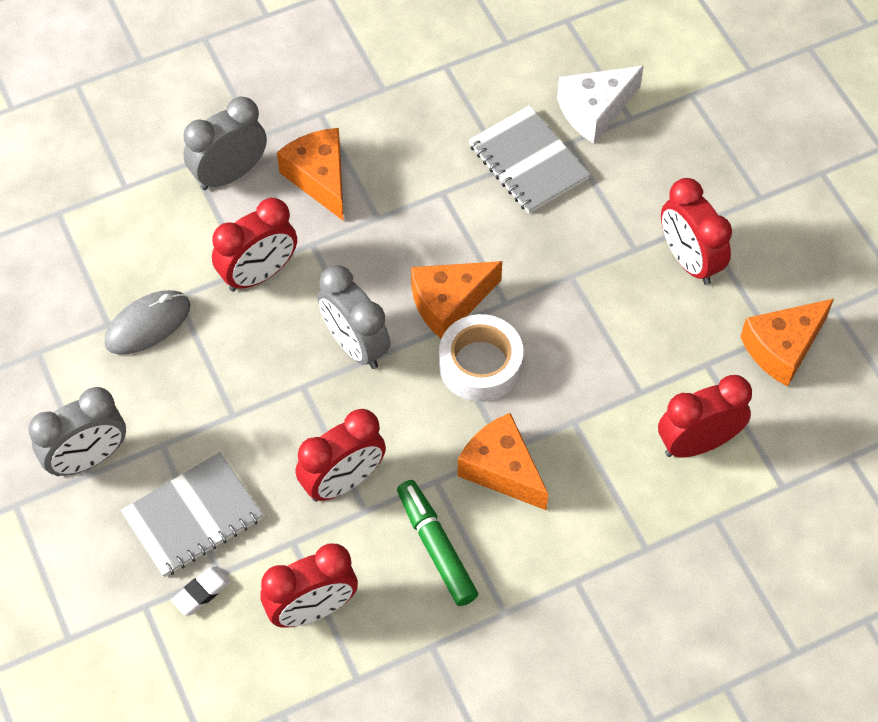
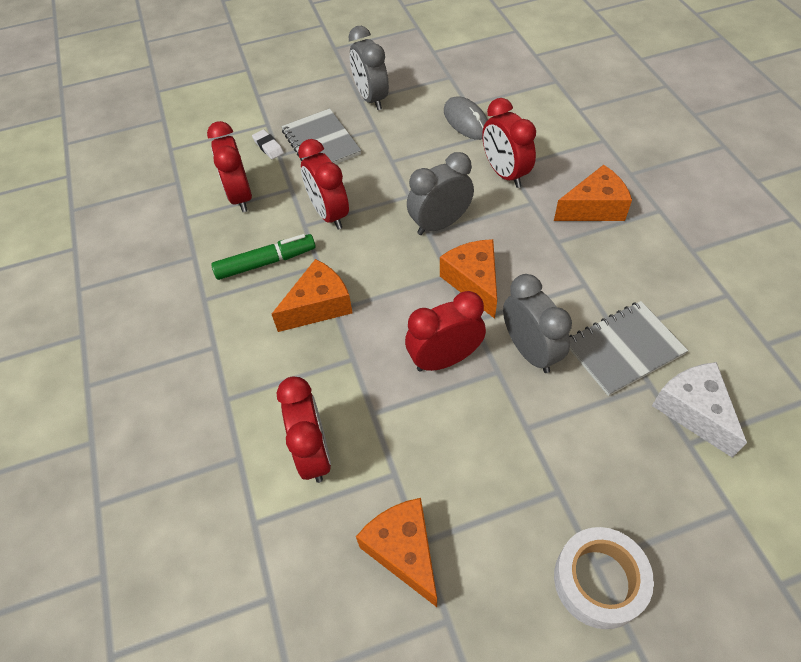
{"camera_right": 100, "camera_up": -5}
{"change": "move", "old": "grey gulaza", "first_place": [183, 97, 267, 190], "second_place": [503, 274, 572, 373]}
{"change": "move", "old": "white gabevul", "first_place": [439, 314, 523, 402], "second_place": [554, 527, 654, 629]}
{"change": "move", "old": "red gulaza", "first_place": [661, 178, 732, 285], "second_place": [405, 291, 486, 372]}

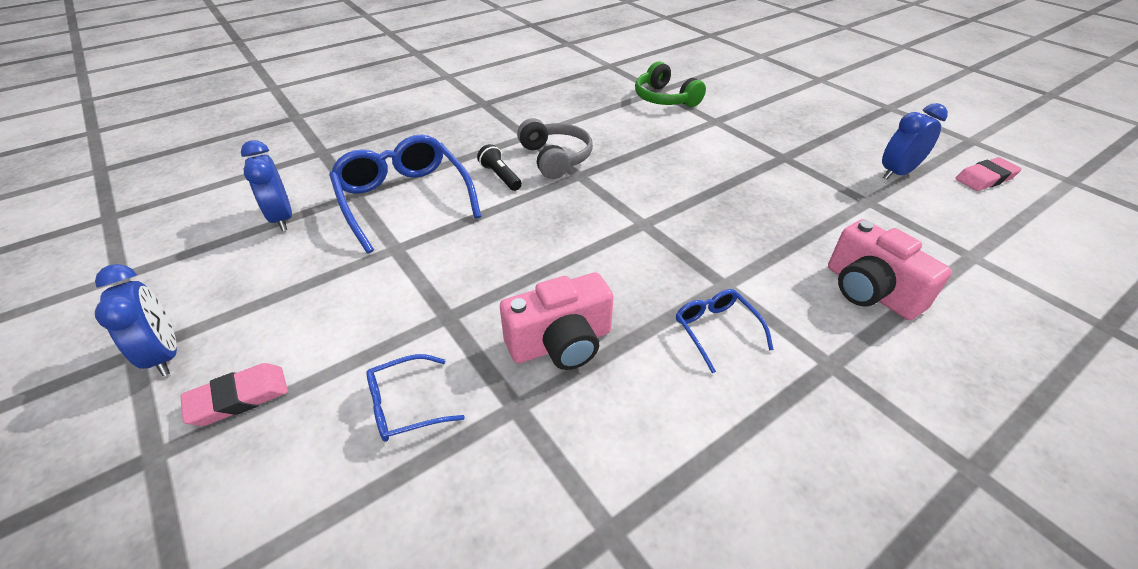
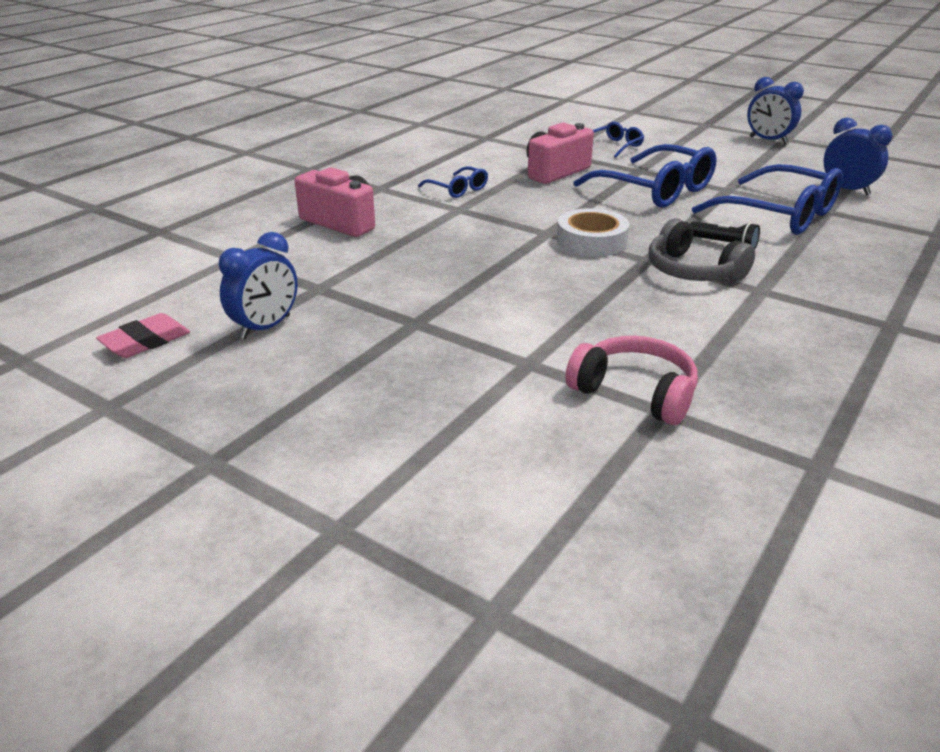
{"camera_right": 160, "camera_up": -10}
{"change": "delete", "old": "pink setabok", "first_place": [181, 363, 288, 426]}
{"change": "recolor", "old": "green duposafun", "new": "pink duposafun", "first_place": [635, 61, 706, 107], "second_place": [565, 336, 698, 425]}
{"change": "insert", "new": "white gabevul", "second_place": [557, 208, 629, 257]}
{"change": "insert", "new": "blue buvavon", "second_place": [573, 144, 717, 208]}

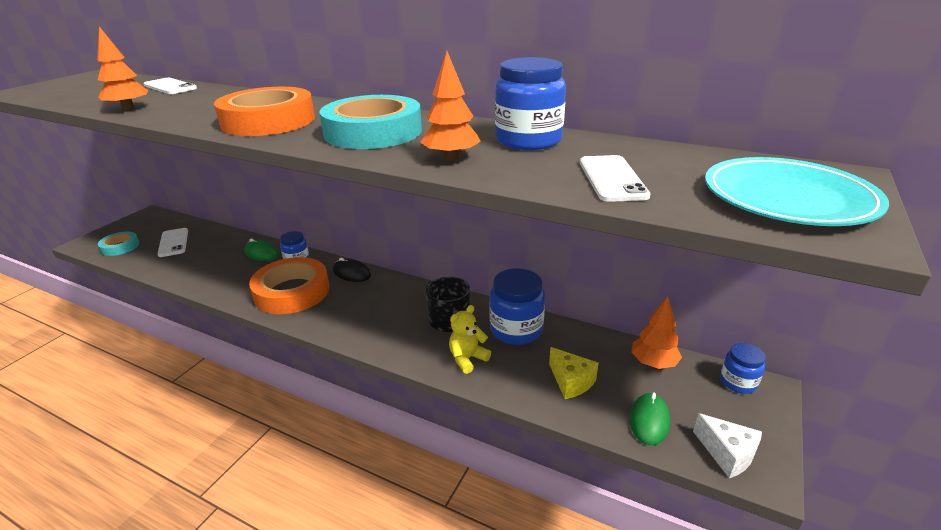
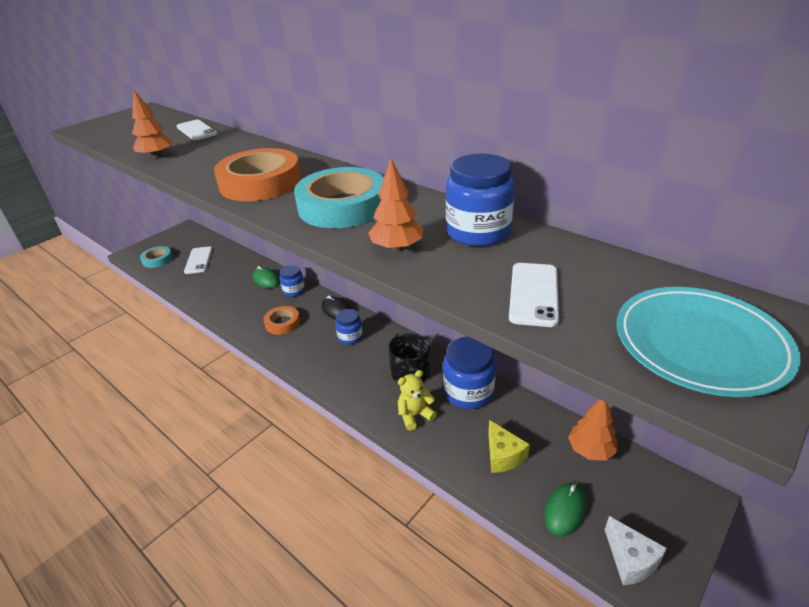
{"camera_right": 15, "camera_up": 5}
{"change": "resize", "old": "orange gabevul", "first_place": [249, 257, 329, 314], "second_place": [263, 306, 300, 335], "factor": 0.54}
{"change": "move", "old": "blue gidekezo", "first_place": [720, 343, 766, 394], "second_place": [335, 309, 363, 345]}

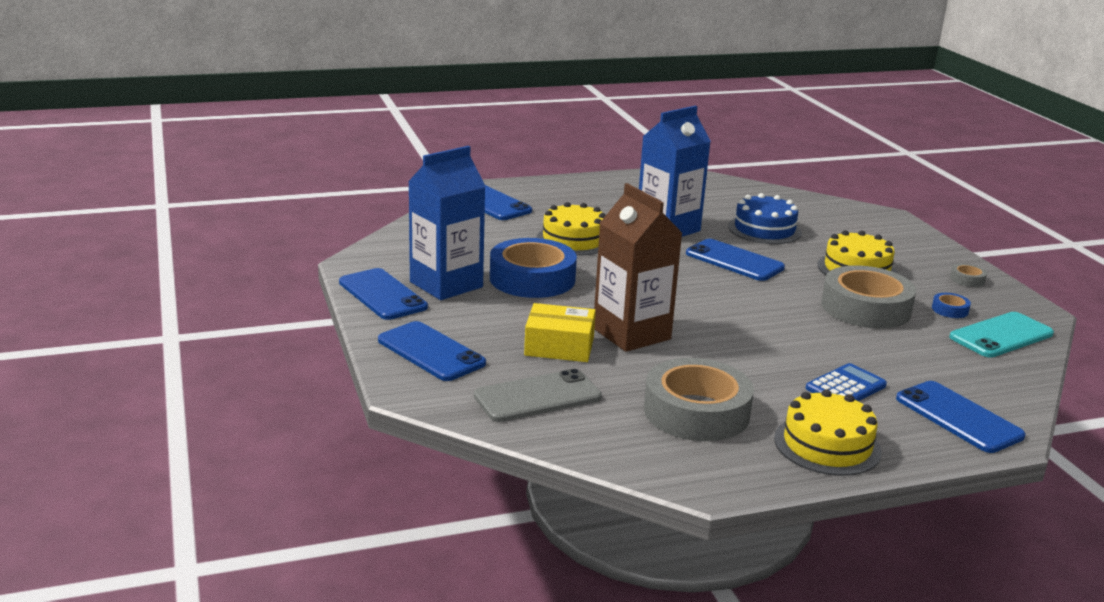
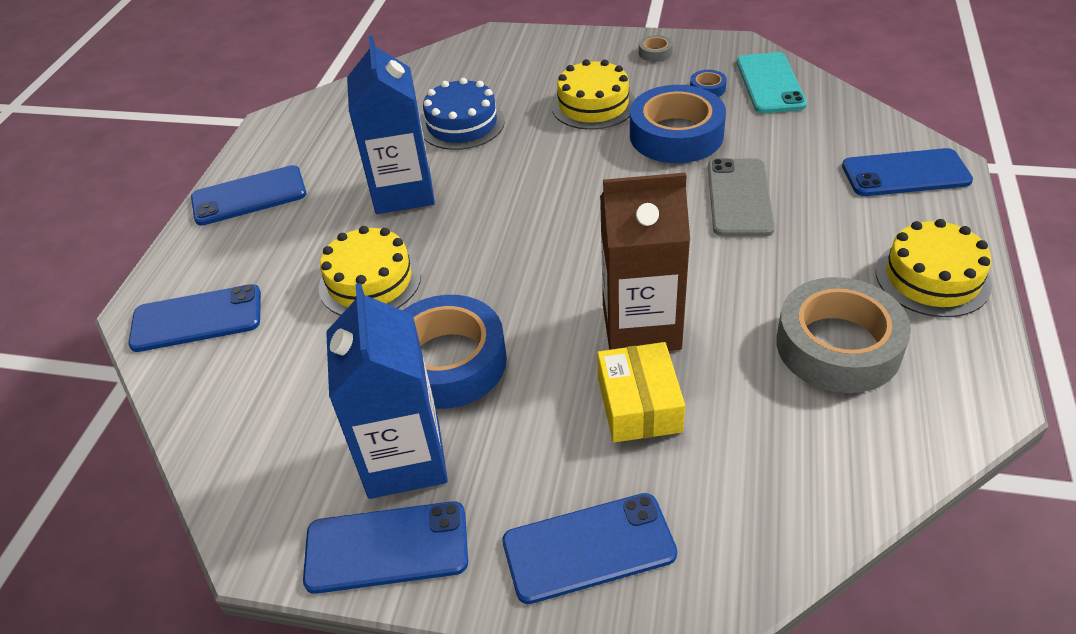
{"camera_right": -55, "camera_up": 20}
{"change": "move", "old": "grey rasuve", "first_place": [474, 369, 602, 422], "second_place": [708, 158, 775, 236]}
{"change": "rotate", "old": "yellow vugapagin", "first_place": [524, 303, 596, 362], "second_place": [597, 342, 685, 443], "degrees": -45}
{"change": "move", "old": "blue rasuve", "first_place": [686, 239, 785, 281], "second_place": [191, 165, 306, 226]}
{"change": "delete", "old": "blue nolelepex", "first_place": [806, 363, 887, 401]}
{"change": "recolor", "old": "grey gabevul", "new": "blue gabevul", "first_place": [822, 265, 916, 329], "second_place": [630, 85, 726, 163]}

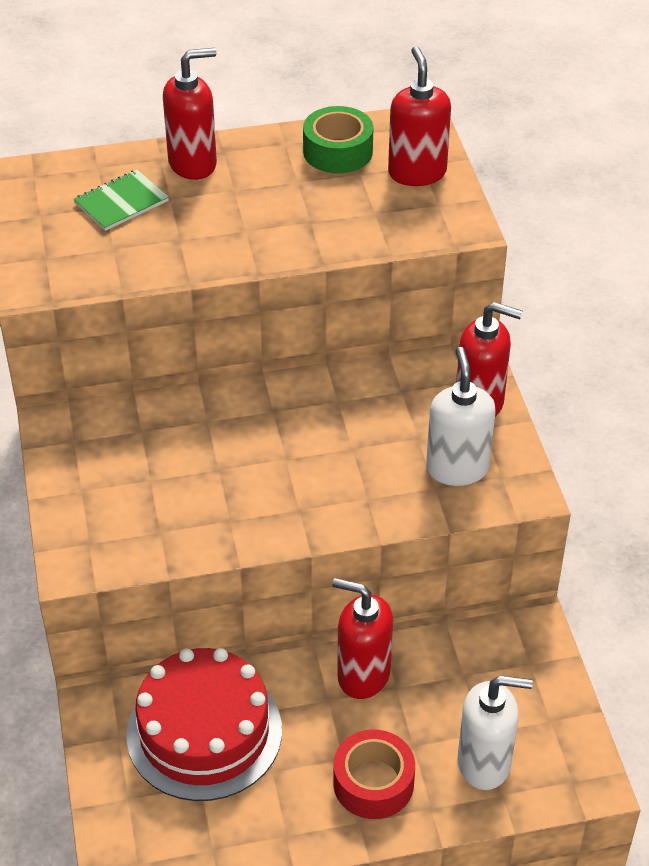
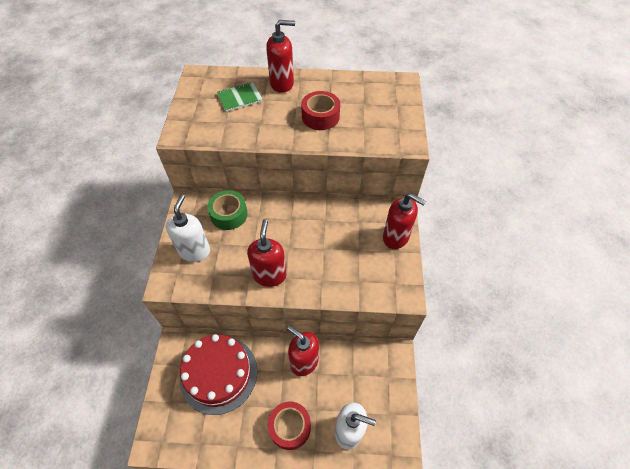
{"camera_right": 15, "camera_up": 10}
{"change": "move", "old": "green gabevul", "first_place": [303, 106, 374, 173], "second_place": [207, 190, 248, 230]}
{"change": "move", "old": "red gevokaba", "first_place": [388, 46, 451, 186], "second_place": [247, 219, 286, 287]}
{"change": "move", "old": "white gevokaba", "first_place": [426, 347, 496, 486], "second_place": [166, 194, 210, 262]}
{"change": "insert", "new": "red gabevul", "second_place": [301, 91, 340, 130]}

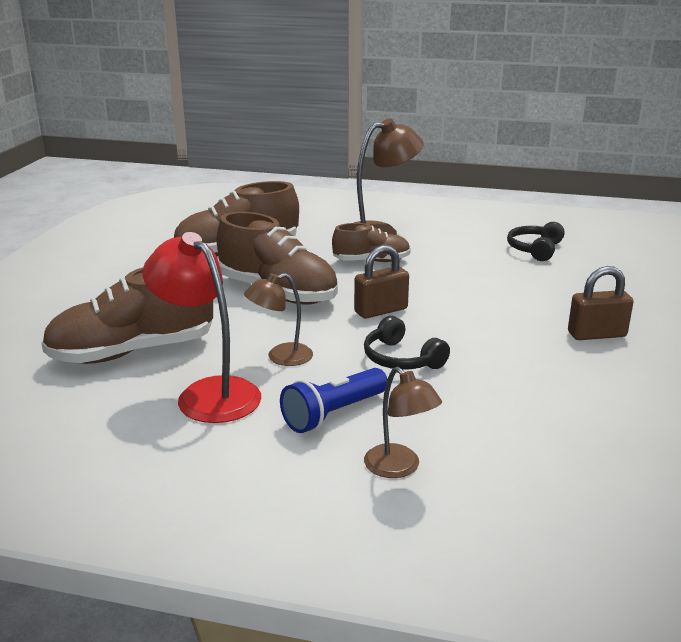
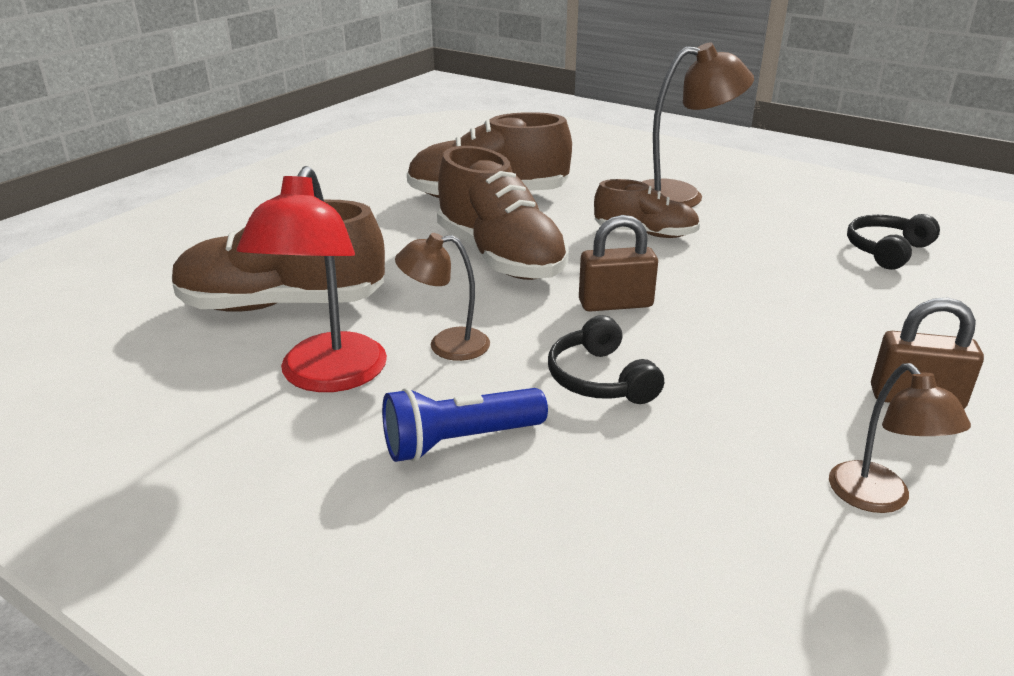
{"camera_right": 20, "camera_up": 5}
{"change": "rotate", "old": "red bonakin", "first_place": [143, 232, 261, 423], "second_place": [237, 166, 387, 392], "degrees": -150}
{"change": "move", "old": "brown bonakin", "first_place": [364, 367, 442, 478], "second_place": [829, 363, 971, 513]}

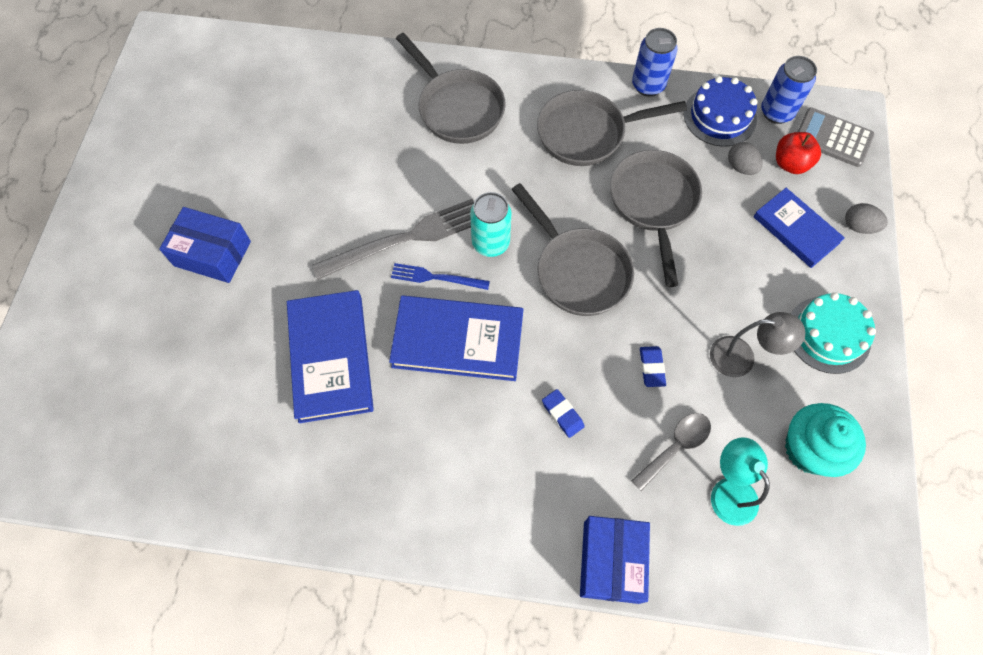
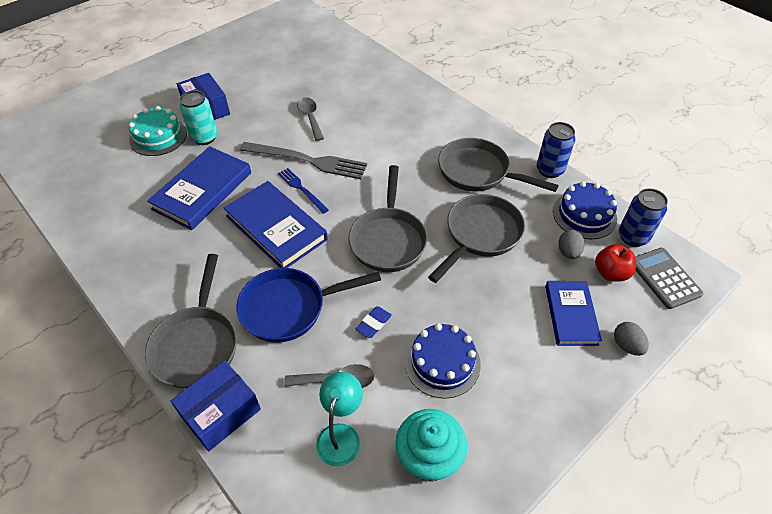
{"camera_right": 40, "camera_up": -15}
{"change": "move", "old": "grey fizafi", "first_place": [396, 33, 506, 144], "second_place": [145, 254, 237, 389]}
{"change": "move", "old": "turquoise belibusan", "first_place": [470, 192, 511, 257], "second_place": [179, 90, 217, 145]}
{"change": "replace", "old": "blue setabok", "new": "blue fizafi", "first_place": [542, 389, 585, 438], "second_place": [236, 268, 381, 343]}
{"change": "replace", "old": "grey bonakin", "new": "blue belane", "first_place": [710, 312, 805, 377], "second_place": [405, 323, 481, 399]}
{"change": "move", "old": "turquoise belane", "first_place": [791, 292, 876, 374], "second_place": [129, 106, 187, 156]}
{"change": "insert", "new": "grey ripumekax", "second_place": [297, 97, 324, 141]}

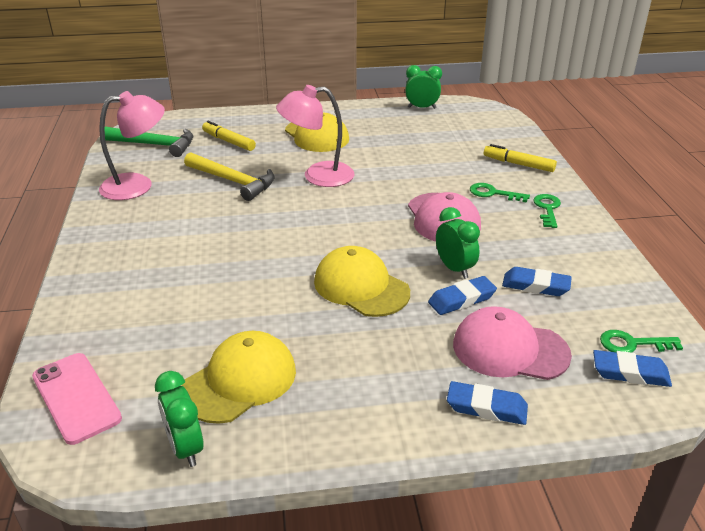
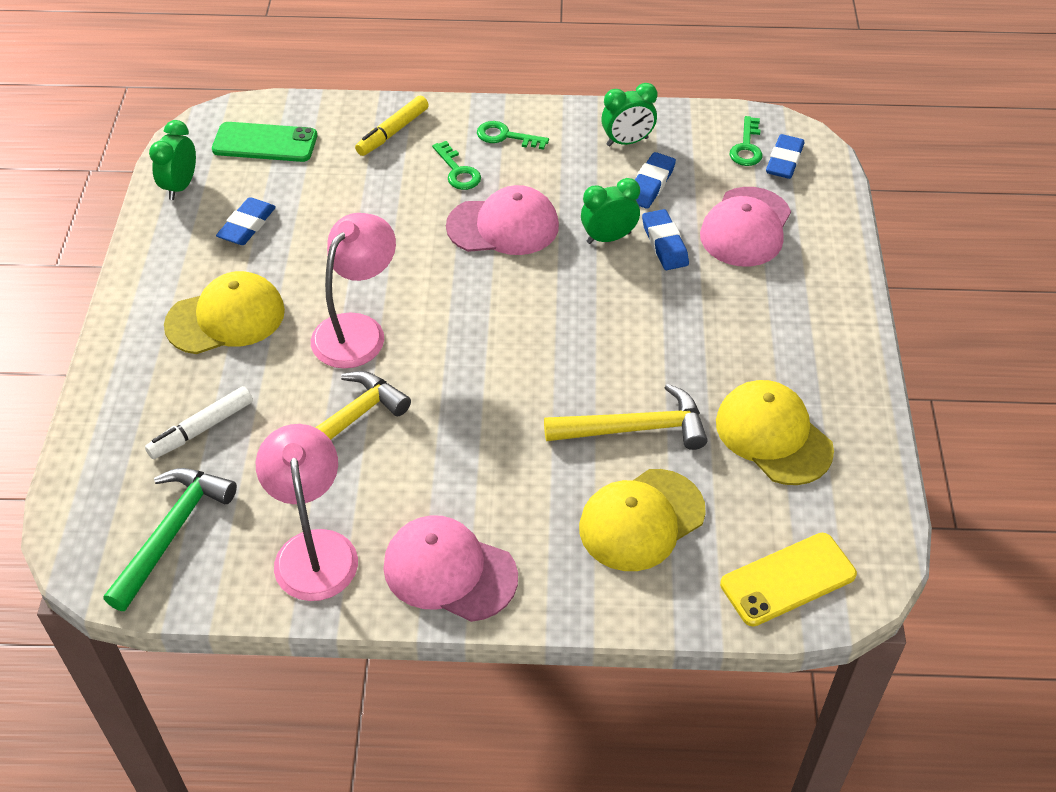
{"camera_right": -80, "camera_up": 15}
{"change": "recolor", "old": "pink rasuve", "new": "yellow rasuve", "first_place": [32, 353, 122, 445], "second_place": [720, 533, 857, 626]}
{"change": "move", "old": "green gulaza", "first_place": [155, 371, 204, 467], "second_place": [601, 83, 657, 146]}
{"change": "recolor", "old": "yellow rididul", "new": "white rididul", "first_place": [202, 121, 256, 151], "second_place": [145, 386, 253, 459]}
{"change": "rotate", "old": "pink bonakin", "first_place": [276, 85, 354, 187], "second_place": [311, 213, 396, 368], "degrees": -150}
{"change": "move", "old": "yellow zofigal", "first_place": [314, 246, 410, 317], "second_place": [579, 469, 706, 571]}
{"change": "move", "old": "blue setabok", "first_place": [447, 381, 528, 425], "second_place": [216, 197, 276, 245]}
{"change": "rotate", "old": "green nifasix", "first_place": [470, 183, 530, 203], "second_place": [432, 141, 481, 190], "degrees": -60}
{"change": "insert", "new": "green rasuve", "second_place": [212, 122, 317, 162]}
{"change": "insert", "new": "pink zofigal", "second_place": [384, 515, 518, 622]}
{"change": "insert", "new": "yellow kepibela", "second_place": [544, 384, 707, 450]}

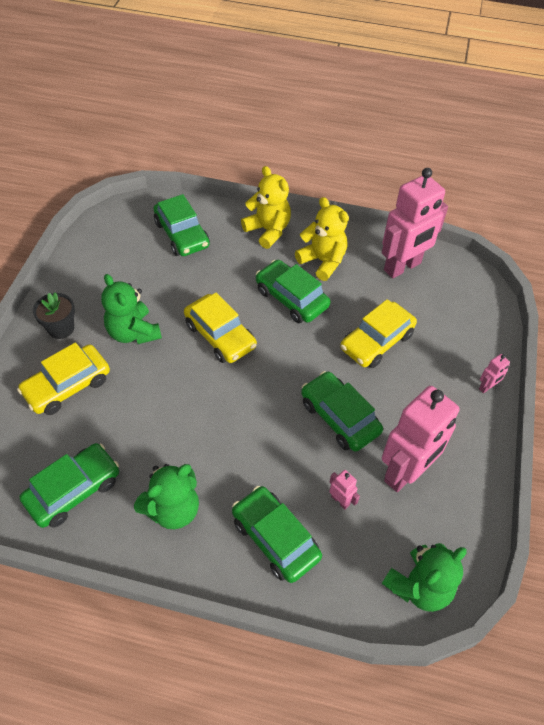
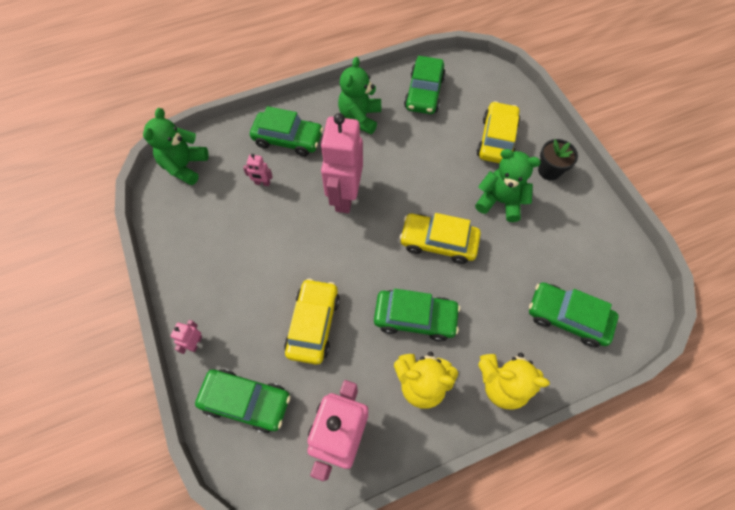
{"camera_right": 145, "camera_up": 10}
{"change": "move", "old": "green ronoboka", "first_place": [301, 371, 383, 452], "second_place": [195, 369, 291, 433]}
{"change": "move", "old": "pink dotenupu", "first_place": [382, 386, 460, 492], "second_place": [320, 113, 363, 213]}

